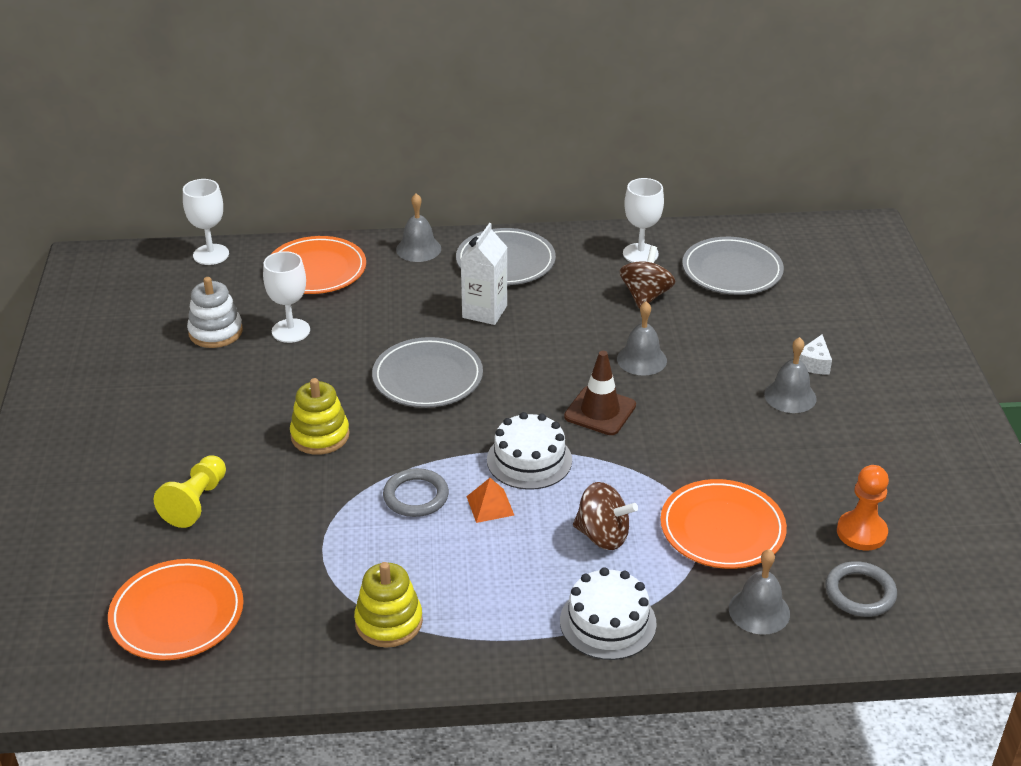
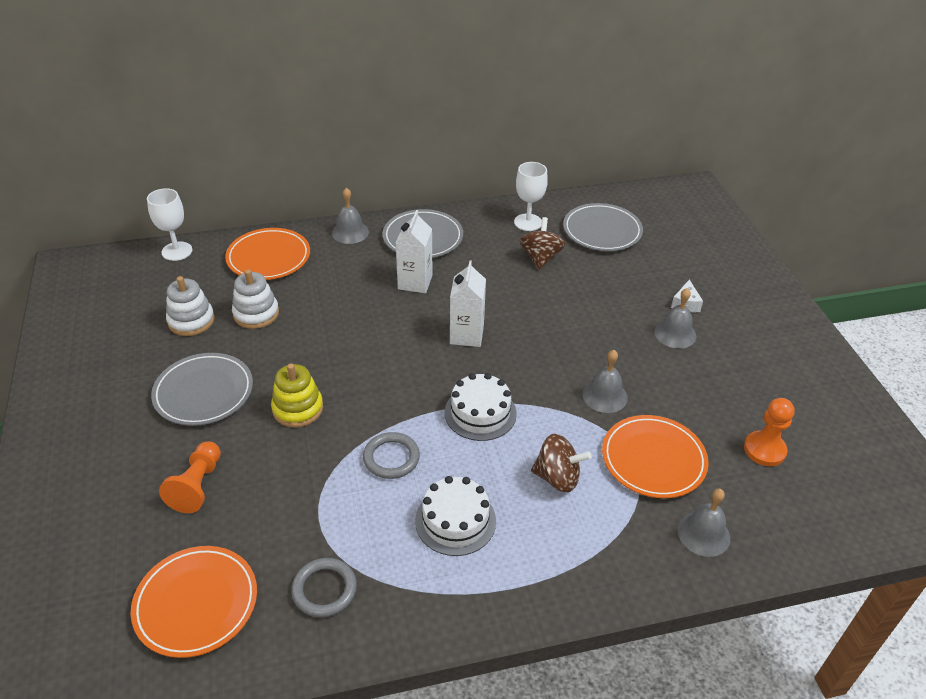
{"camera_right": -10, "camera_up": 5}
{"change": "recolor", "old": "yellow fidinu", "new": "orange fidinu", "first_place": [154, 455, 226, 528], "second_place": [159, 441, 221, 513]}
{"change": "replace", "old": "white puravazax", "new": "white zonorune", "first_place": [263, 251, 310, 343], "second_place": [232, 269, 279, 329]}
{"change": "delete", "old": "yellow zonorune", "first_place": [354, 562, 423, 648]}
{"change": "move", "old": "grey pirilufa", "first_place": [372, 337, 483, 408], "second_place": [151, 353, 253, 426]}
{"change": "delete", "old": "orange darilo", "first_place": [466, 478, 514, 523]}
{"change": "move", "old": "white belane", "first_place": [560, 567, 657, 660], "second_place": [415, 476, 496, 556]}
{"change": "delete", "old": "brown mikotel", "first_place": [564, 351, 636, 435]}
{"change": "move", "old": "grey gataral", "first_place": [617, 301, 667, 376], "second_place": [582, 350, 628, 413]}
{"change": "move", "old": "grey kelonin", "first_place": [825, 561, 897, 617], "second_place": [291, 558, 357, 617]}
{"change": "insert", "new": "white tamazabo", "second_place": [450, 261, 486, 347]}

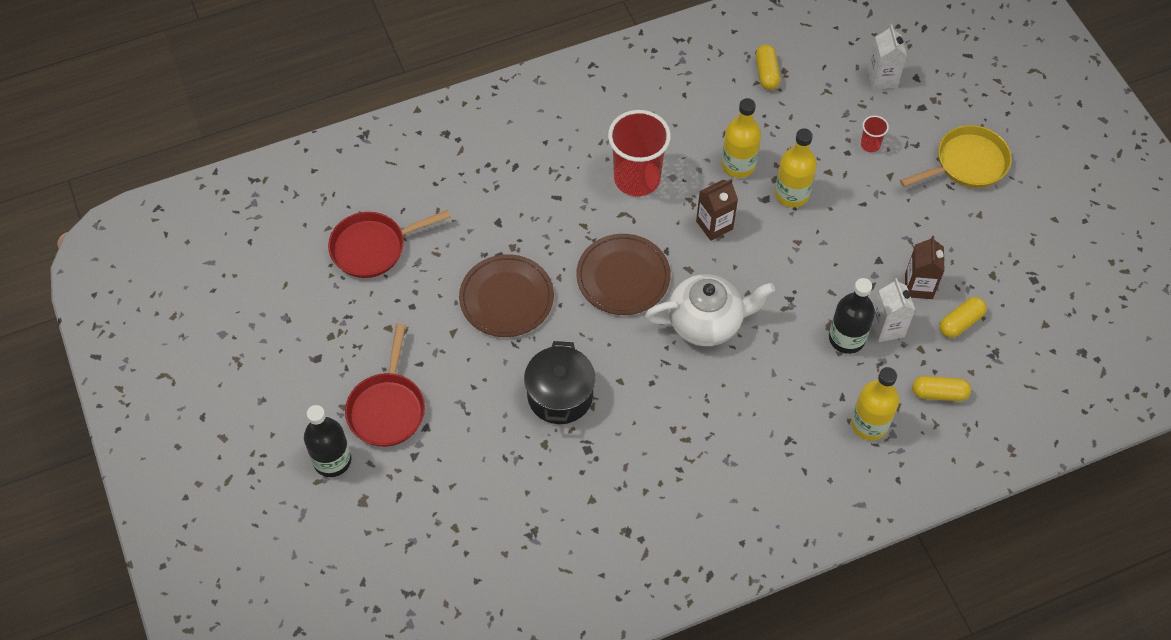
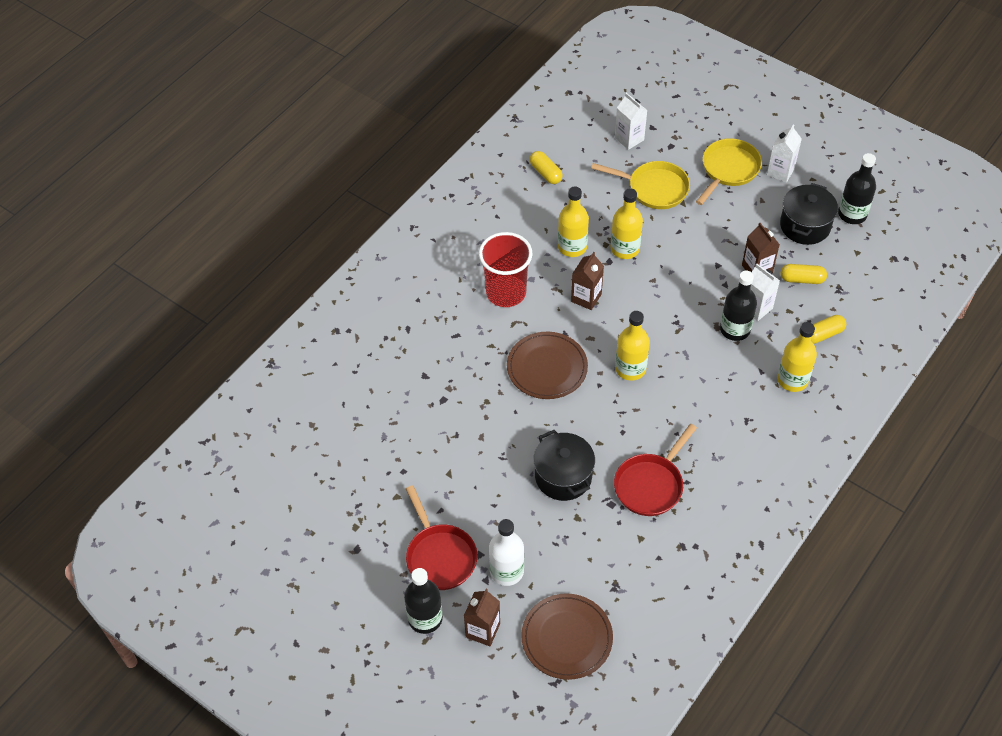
{"camera_right": -30, "camera_up": -5}
{"change": "move", "old": "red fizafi", "first_place": [328, 210, 451, 278], "second_place": [614, 424, 697, 516]}
{"change": "move", "old": "brown pirilufa", "first_place": [459, 254, 554, 337], "second_place": [521, 593, 613, 680]}
{"change": "replace", "old": "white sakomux", "new": "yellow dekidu", "first_place": [645, 274, 775, 346], "second_place": [615, 311, 650, 381]}
{"change": "replace", "old": "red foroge", "new": "yellow fizafi", "first_place": [861, 116, 889, 152], "second_place": [591, 161, 690, 209]}
{"change": "rotate", "old": "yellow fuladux", "first_place": [939, 297, 987, 338], "second_place": [781, 264, 827, 284], "degrees": 75}
{"change": "insert", "new": "brown tamazabo", "second_place": [464, 589, 500, 646]}
{"change": "insert", "new": "white dekidu", "second_place": [489, 519, 524, 586]}
{"change": "insert", "new": "white tamazabo", "second_place": [767, 125, 802, 183]}
{"change": "insert", "new": "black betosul", "second_place": [780, 183, 838, 245]}
{"change": "insert", "new": "black dekidu", "second_place": [838, 153, 876, 224]}

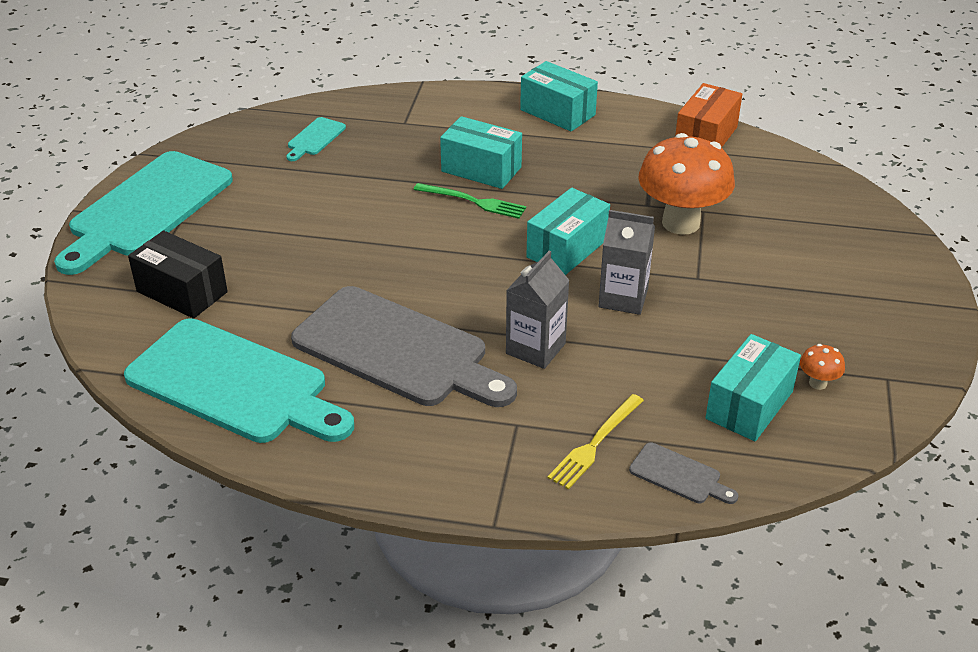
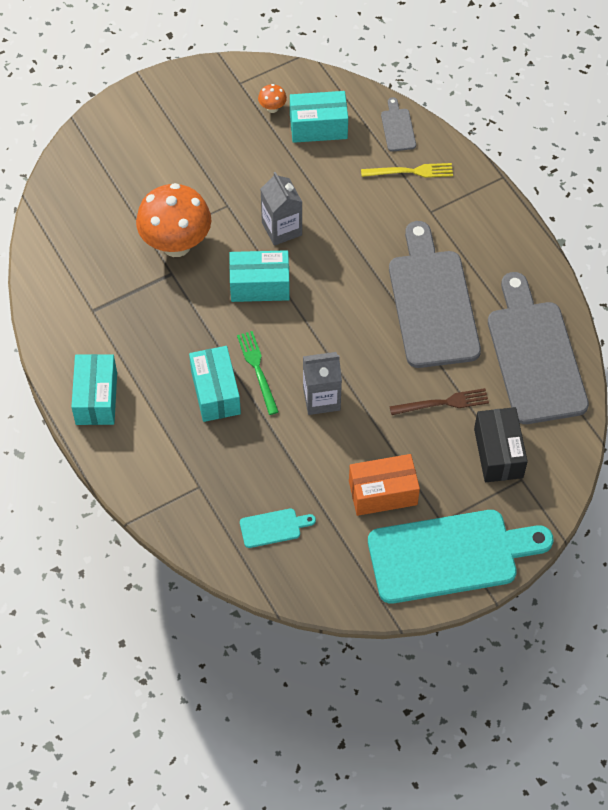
{"camera_right": -130, "camera_up": 20}
{"change": "recolor", "old": "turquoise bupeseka", "new": "grey bupeseka", "first_place": [124, 318, 354, 443], "second_place": [488, 272, 589, 424]}
{"change": "move", "old": "grey tamazabo", "first_place": [506, 251, 570, 369], "second_place": [303, 352, 342, 415]}
{"change": "move", "old": "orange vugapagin", "first_place": [675, 83, 742, 148], "second_place": [349, 454, 420, 516]}
{"change": "insert", "new": "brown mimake", "second_place": [389, 388, 489, 415]}

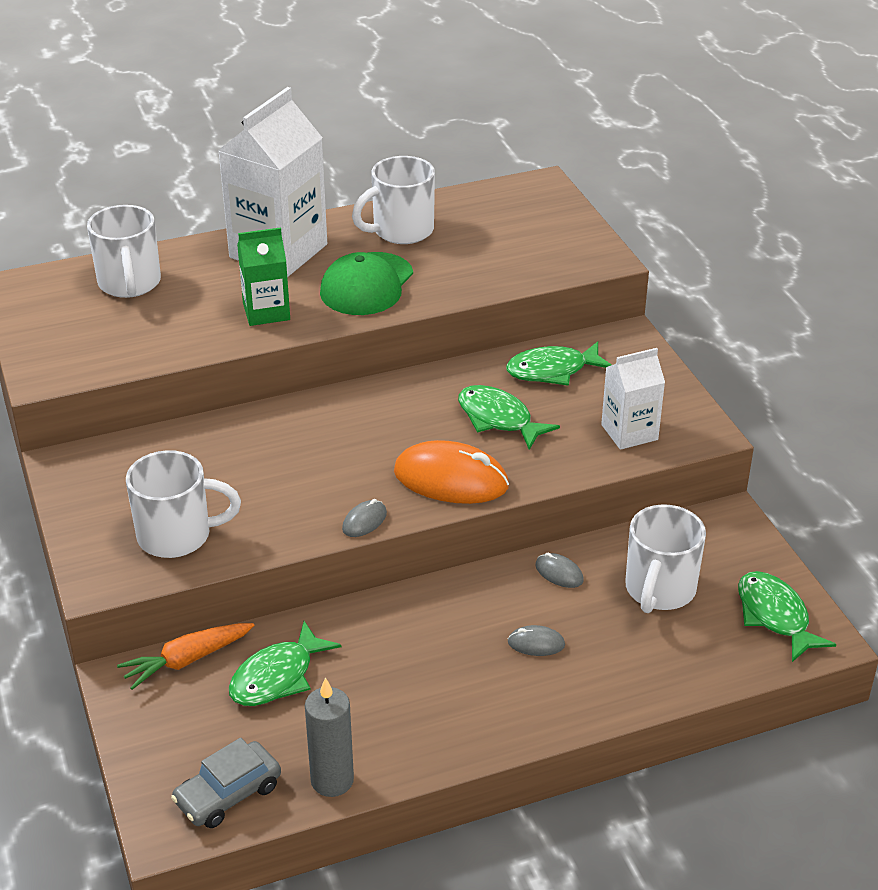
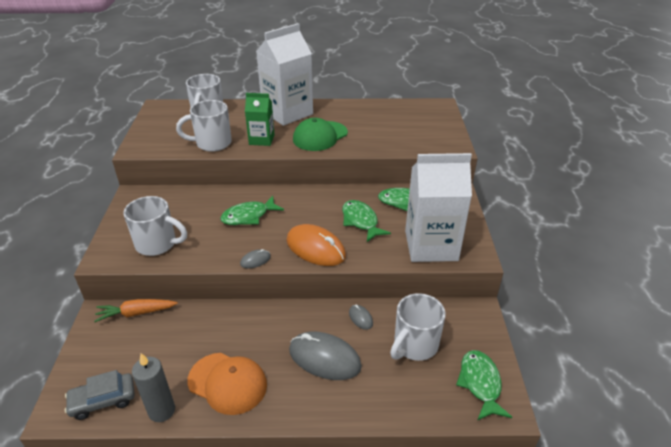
{"camera_right": 20, "camera_up": 0}
{"change": "move", "old": "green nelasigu", "first_place": [229, 621, 341, 706], "second_place": [220, 196, 284, 225]}
{"change": "move", "old": "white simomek", "first_place": [352, 156, 435, 244], "second_place": [176, 100, 232, 152]}
{"change": "resize", "old": "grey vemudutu", "first_place": [508, 625, 565, 656], "second_place": [289, 332, 362, 380], "factor": 2.19}
{"change": "resize", "old": "white tamazabo", "first_place": [601, 348, 665, 450], "second_place": [405, 153, 472, 262], "factor": 1.83}
{"change": "insert", "new": "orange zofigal", "second_place": [188, 353, 267, 415]}

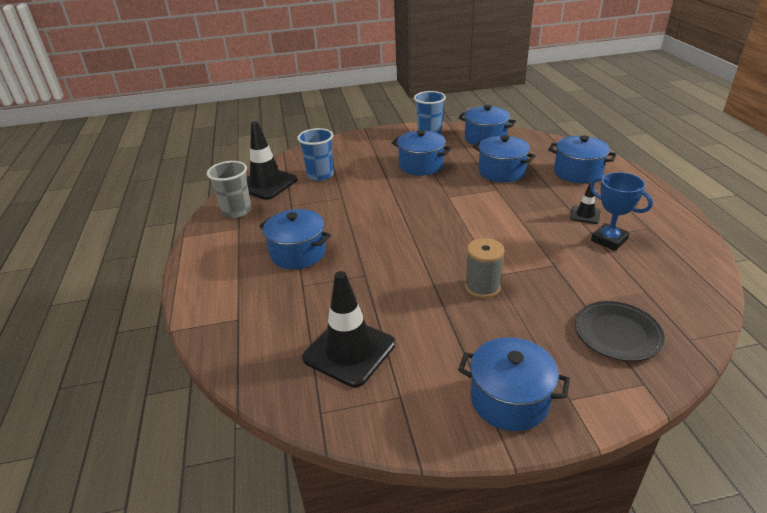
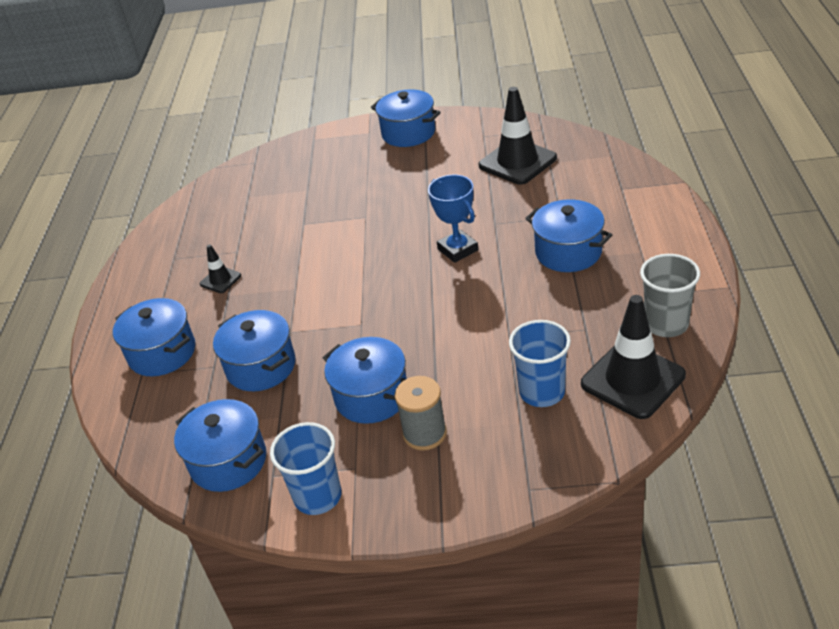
{"camera_right": -165, "camera_up": 5}
{"change": "move", "old": "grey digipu", "first_place": [465, 238, 504, 298], "second_place": [395, 376, 447, 451]}
{"change": "delete", "old": "black pirilufa", "first_place": [575, 301, 665, 361]}
{"change": "move", "old": "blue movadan", "first_place": [590, 172, 653, 251], "second_place": [428, 175, 478, 263]}

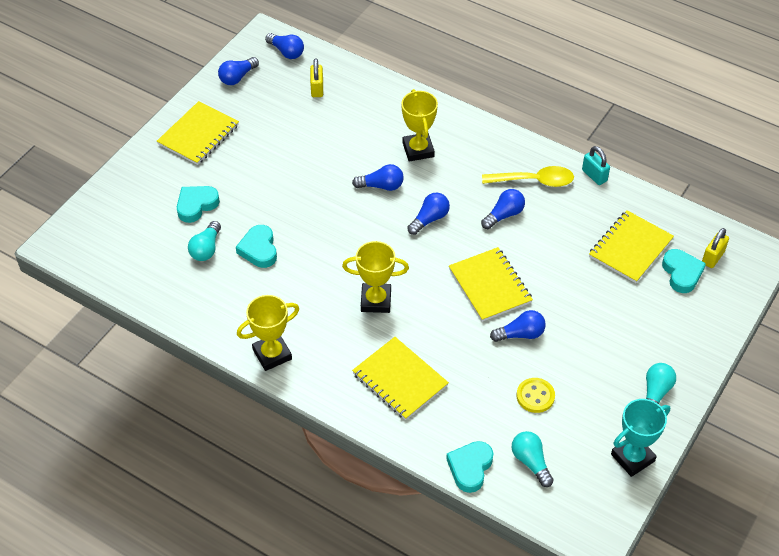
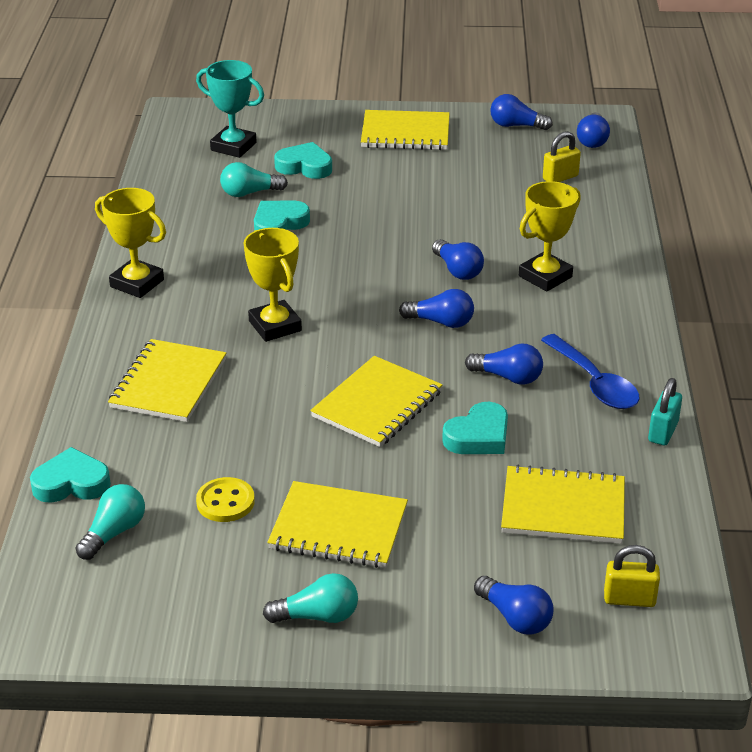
{"camera_right": 60, "camera_up": -15}
{"change": "recolor", "old": "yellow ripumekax", "new": "blue ripumekax", "first_place": [482, 166, 574, 187], "second_place": [541, 334, 639, 409]}
{"change": "move", "old": "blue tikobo", "first_place": [490, 310, 546, 342], "second_place": [474, 576, 554, 635]}
{"change": "move", "old": "turquoise movadan", "first_place": [611, 399, 670, 477], "second_place": [196, 60, 264, 158]}
{"change": "move", "old": "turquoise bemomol", "first_place": [662, 249, 706, 293], "second_place": [442, 402, 508, 454]}
{"change": "insert", "new": "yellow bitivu", "second_place": [267, 481, 408, 568]}

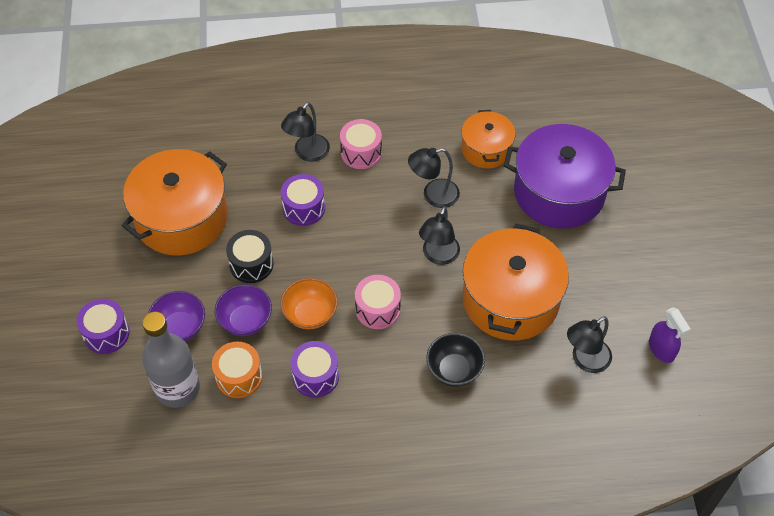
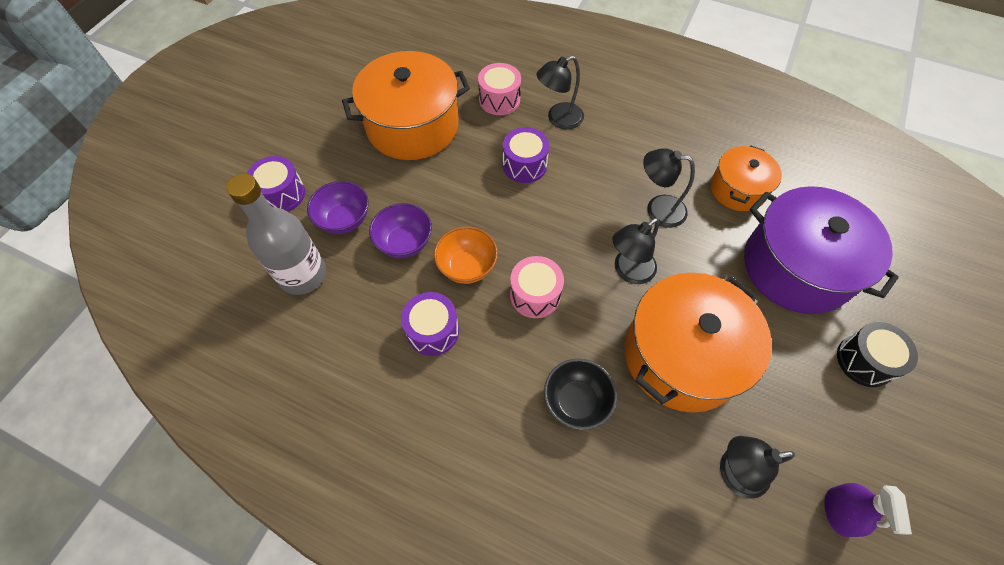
{"camera_right": 30, "camera_up": 5}
{"change": "delete", "old": "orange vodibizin", "first_place": [212, 342, 263, 398]}
{"change": "move", "old": "black vodibizin", "first_place": [226, 230, 274, 283], "second_place": [837, 322, 918, 387]}
{"change": "move", "old": "pink vodibizin", "first_place": [340, 119, 382, 169], "second_place": [478, 63, 521, 115]}

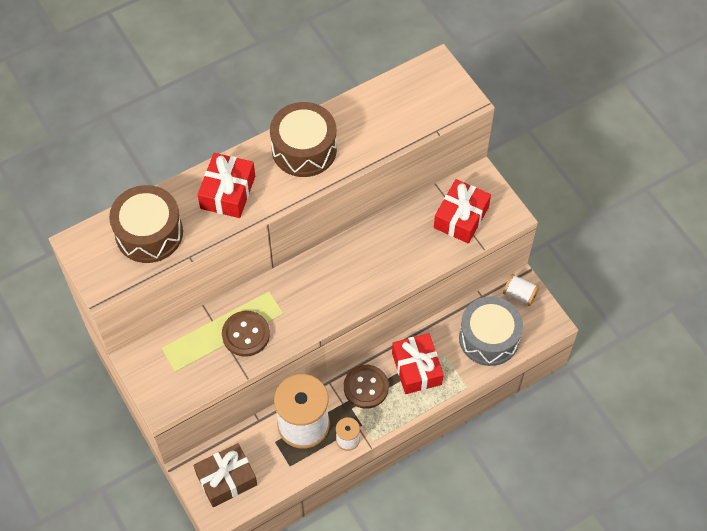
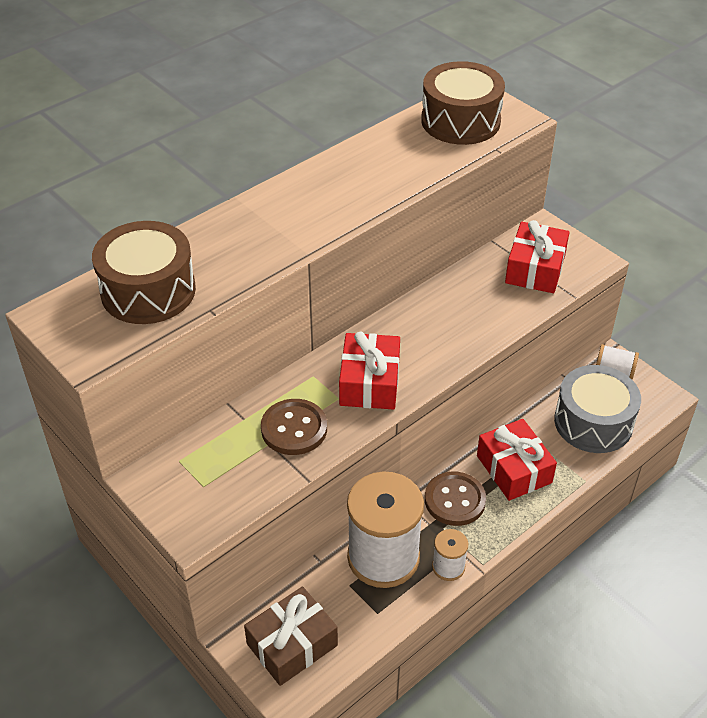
{"camera_right": -10, "camera_up": -15}
{"change": "move", "old": "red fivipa", "first_place": [197, 153, 255, 218], "second_place": [339, 332, 400, 410]}
{"change": "move", "old": "brown vodibizin", "first_place": [270, 102, 337, 177], "second_place": [421, 61, 505, 145]}

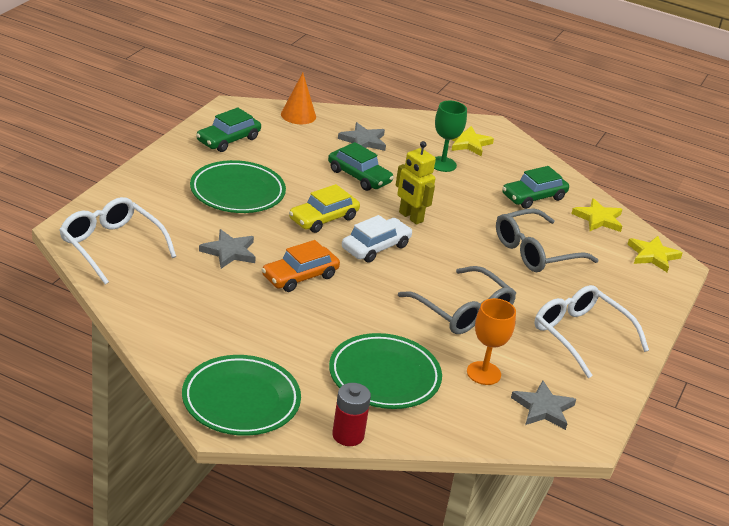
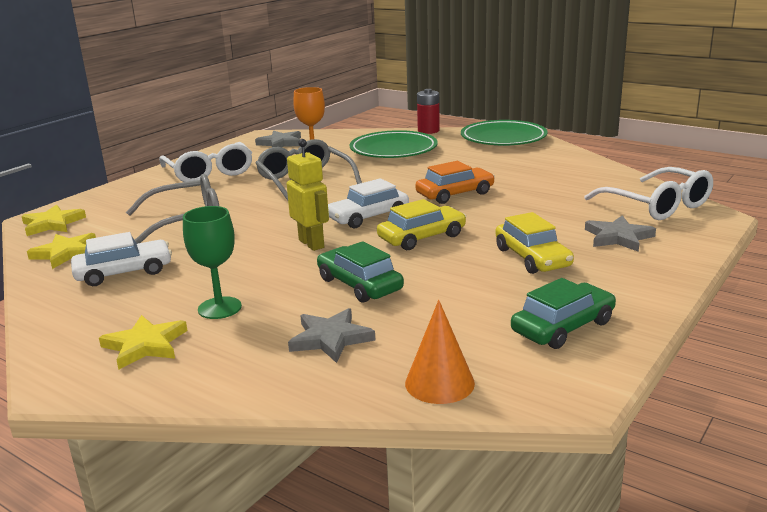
{"camera_right": -165, "camera_up": -10}
{"change": "replace", "old": "green pirilufa", "new": "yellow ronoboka", "first_place": [190, 160, 286, 213], "second_place": [495, 212, 574, 274]}
{"change": "move", "old": "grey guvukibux", "first_place": [199, 229, 256, 269], "second_place": [585, 215, 656, 252]}
{"change": "recolor", "old": "green ronoboka", "new": "white ronoboka", "first_place": [502, 166, 569, 209], "second_place": [71, 232, 172, 286]}

